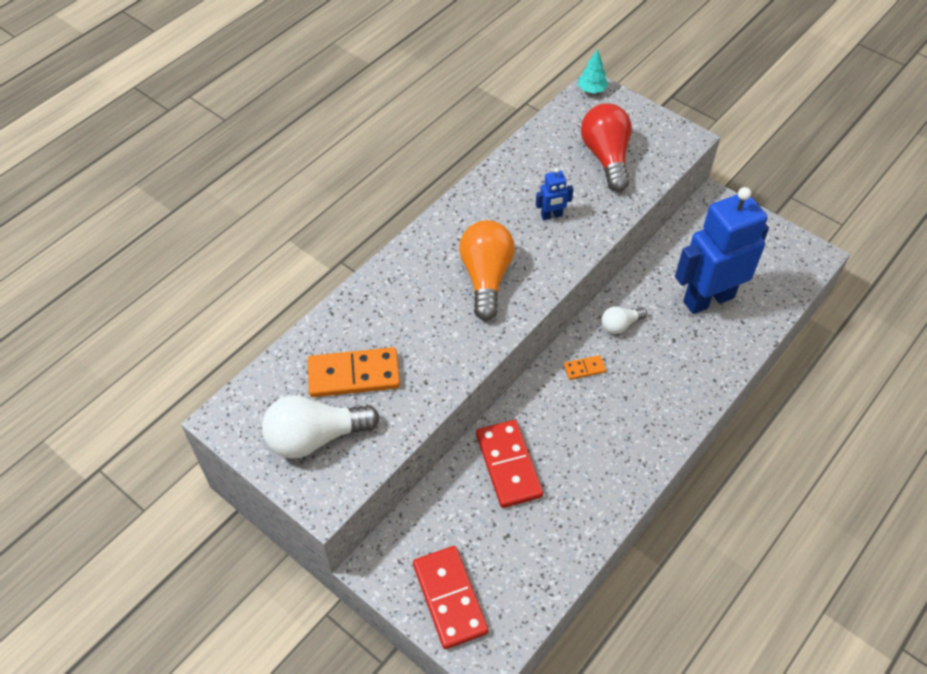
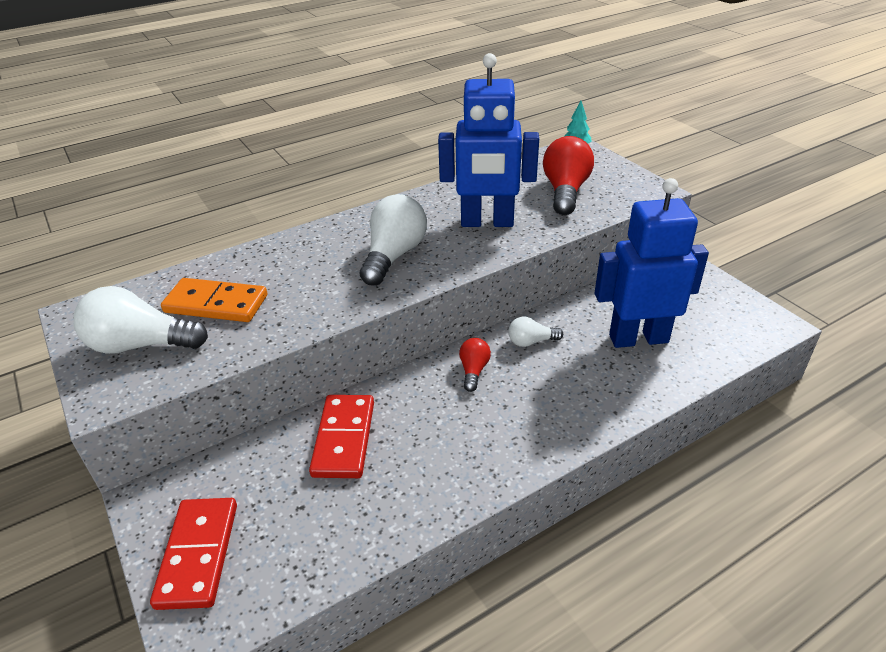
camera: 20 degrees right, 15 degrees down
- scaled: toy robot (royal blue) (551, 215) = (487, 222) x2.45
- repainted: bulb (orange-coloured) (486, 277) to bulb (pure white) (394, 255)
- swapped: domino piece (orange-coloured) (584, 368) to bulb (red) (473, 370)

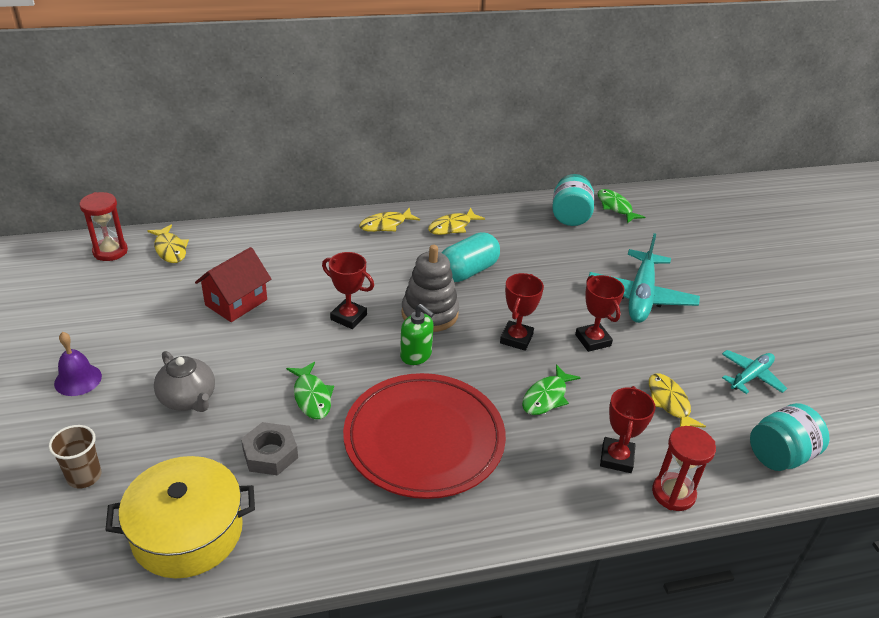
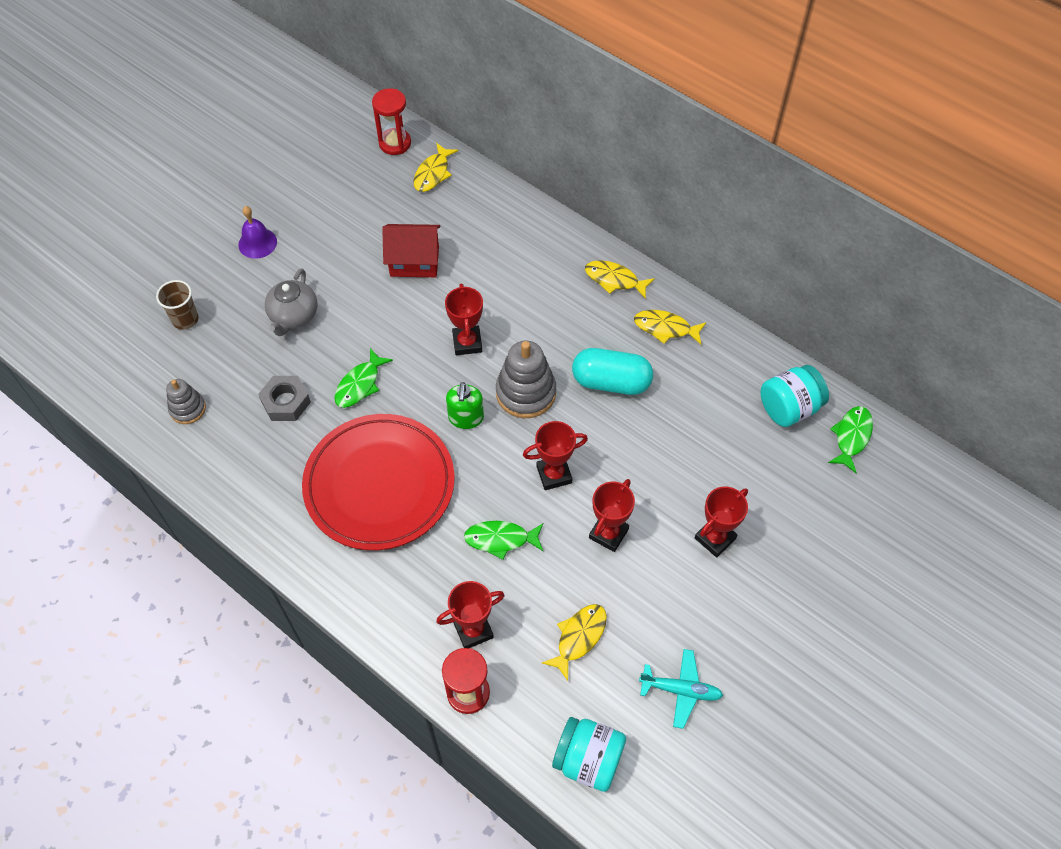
camera: 55 degrees right, 20 degrees up
- swapped: aeroplane (aqua) (640, 296) to prize cup (red) (715, 538)
- swapped: pot (golden) (187, 532) to stacking rings (gray) (188, 409)

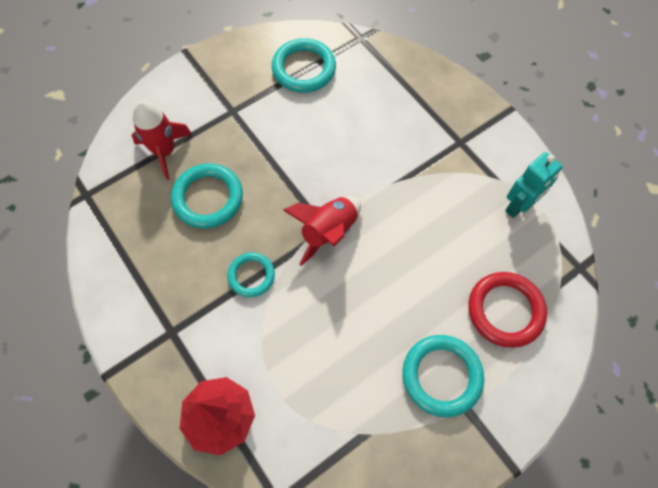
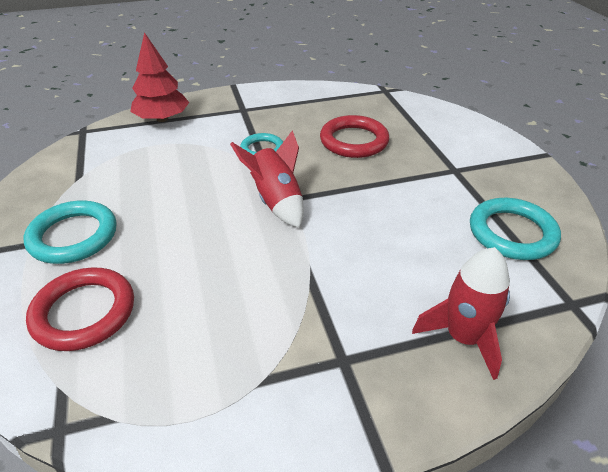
camera: 110 degrees right, 25 degrees down
- shifted: spaceship (red) (165, 151) to (463, 338)
- gone: toy robot (aqua) (519, 206)
- repainted: hoop (aqua) (208, 198) to hoop (red) (354, 141)

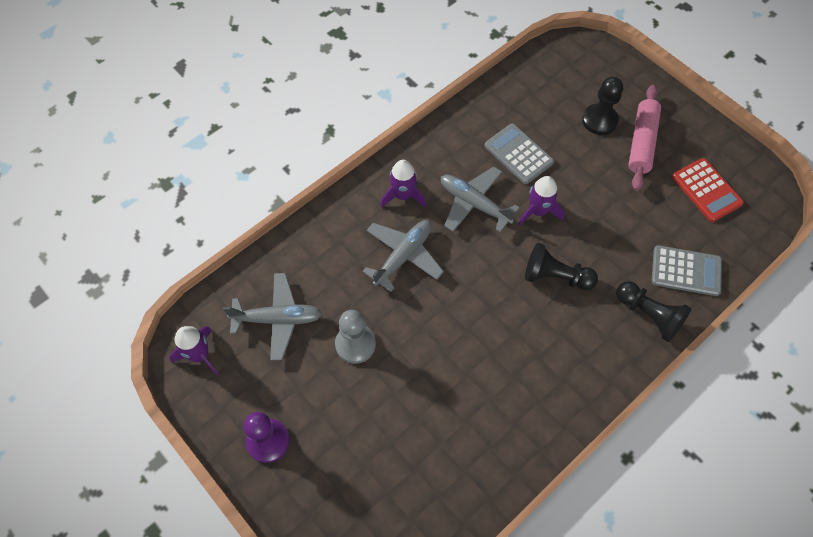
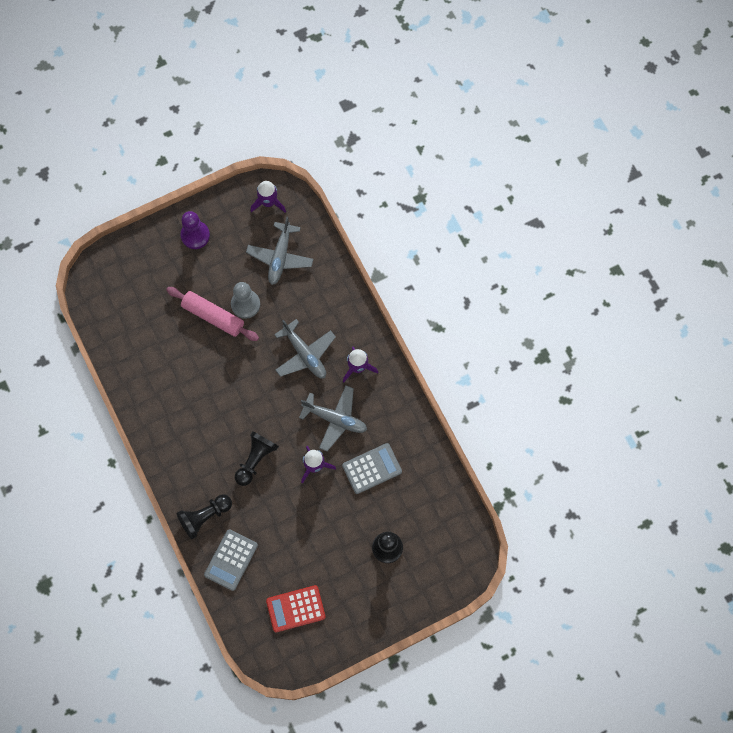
camera: 105 degrees right, 10 degrees up
- shifted: rolling pin (pink) (641, 142) to (213, 316)
- rotated: aeroplane (gray) (474, 204) = (335, 419) 60 degrees clockwise

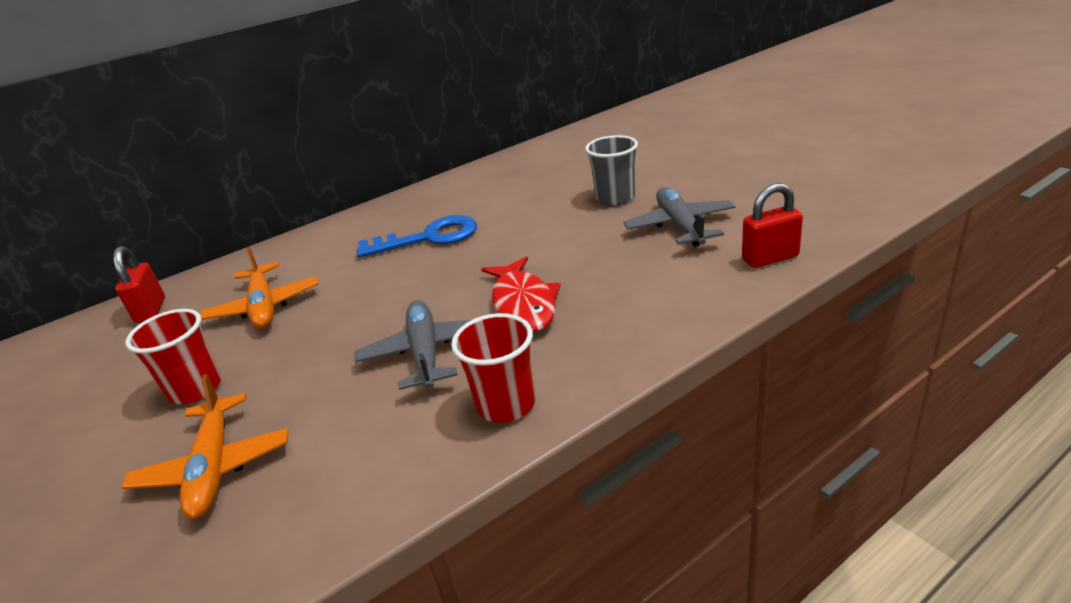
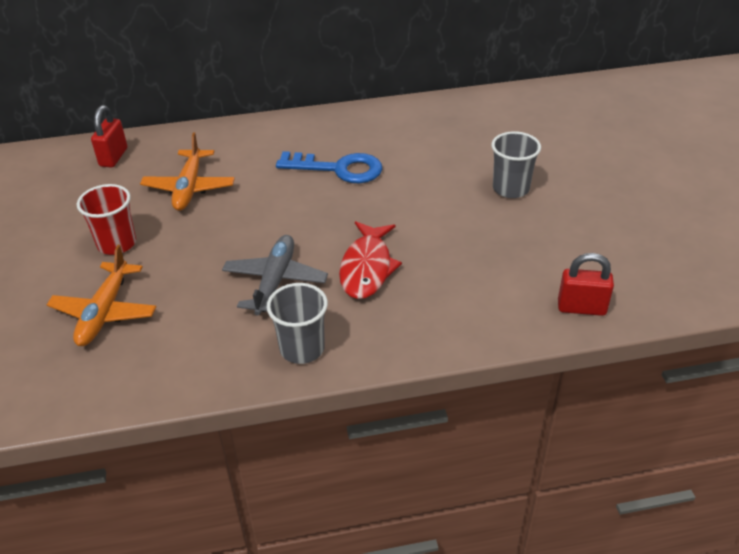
camera: 20 degrees right, 10 degrees up
- gone: aeroplane (gray) (680, 226)
- repainted: cup (red) (506, 404) to cup (gray) (302, 348)

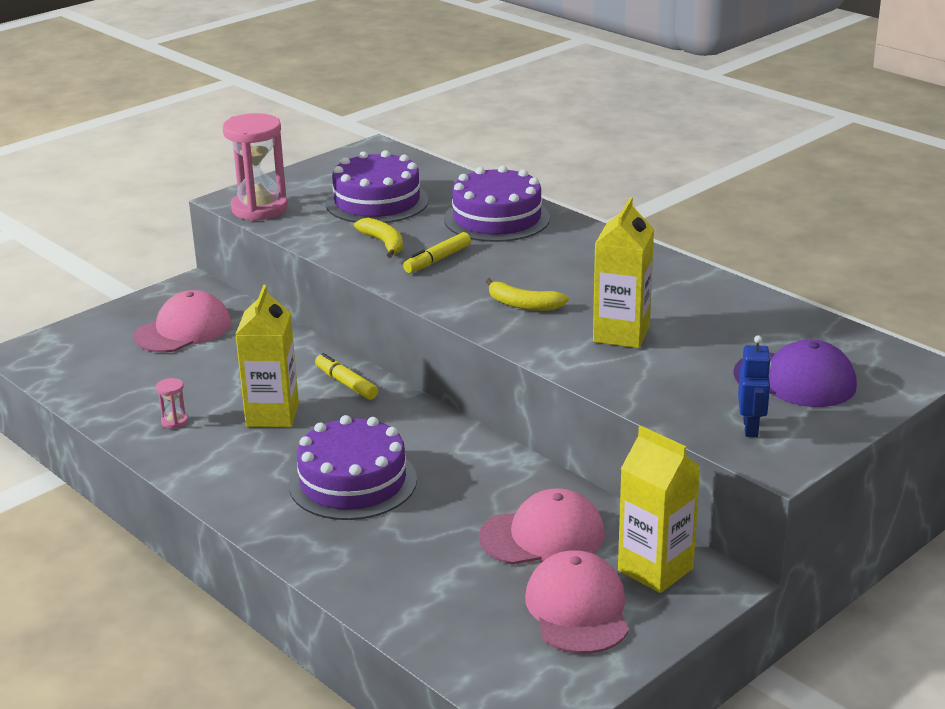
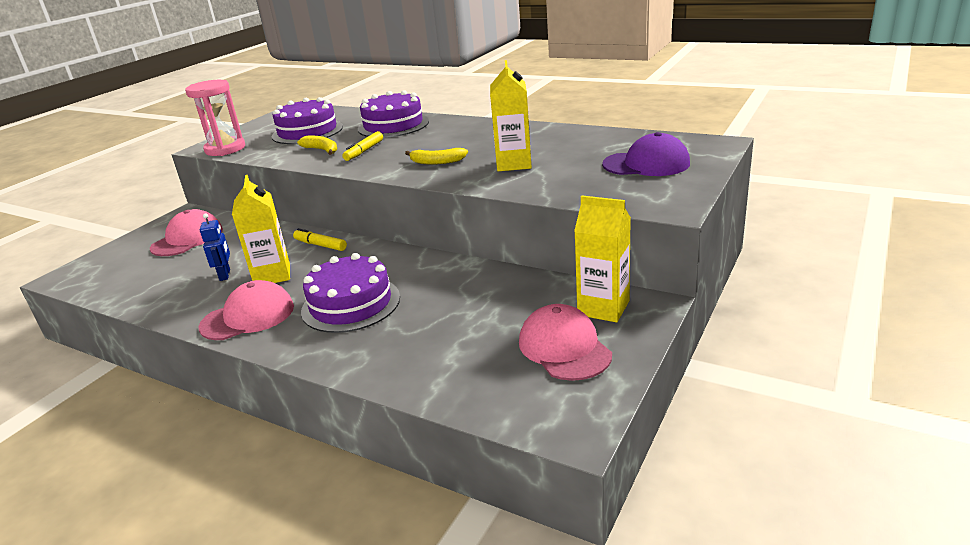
camera: 15 degrees left, 0 degrees up
- shifted: toy robot (royal blue) (751, 428) to (225, 275)
- gone: sand timer (pink) (174, 421)
- shifted: peaked cap (pink) (542, 536) to (248, 316)

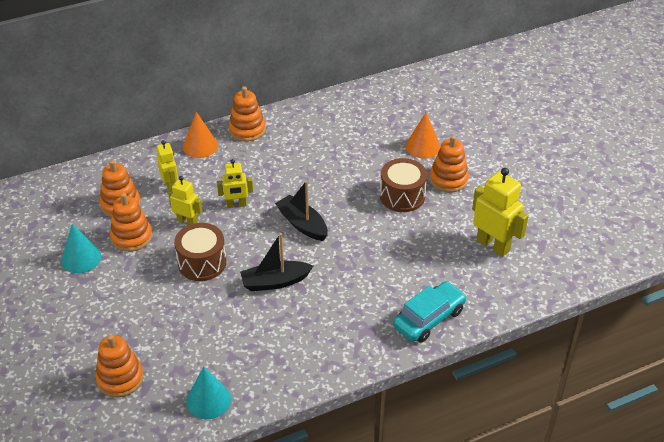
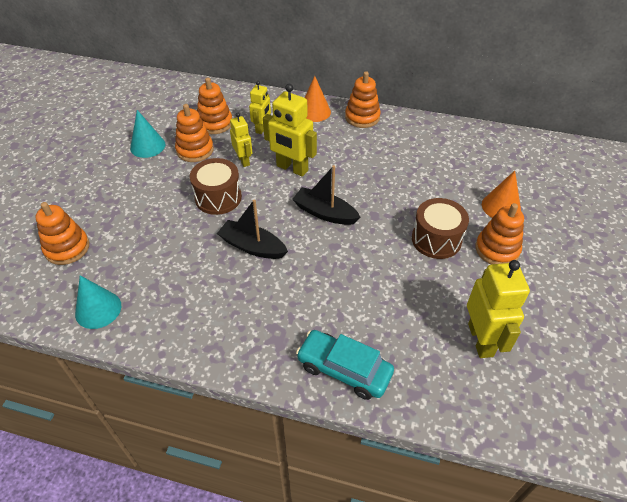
camera: 40 degrees right, 5 degrees up
- scaled: toy robot (golden) (236, 205) = (292, 168) x1.65
- rotated: sailboat (ebony) (302, 224) = (325, 213) 60 degrees counterclockwise
- rotated: car (aqua) (429, 318) = (344, 369) 150 degrees counterclockwise

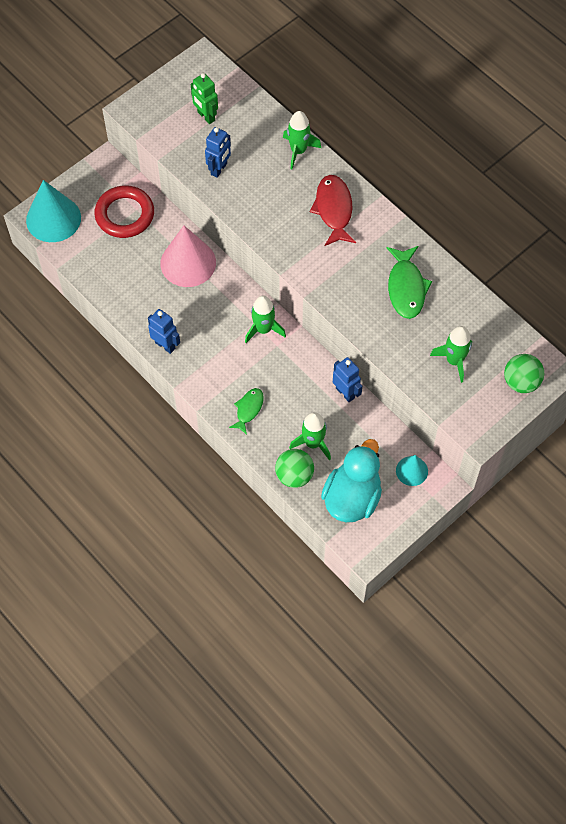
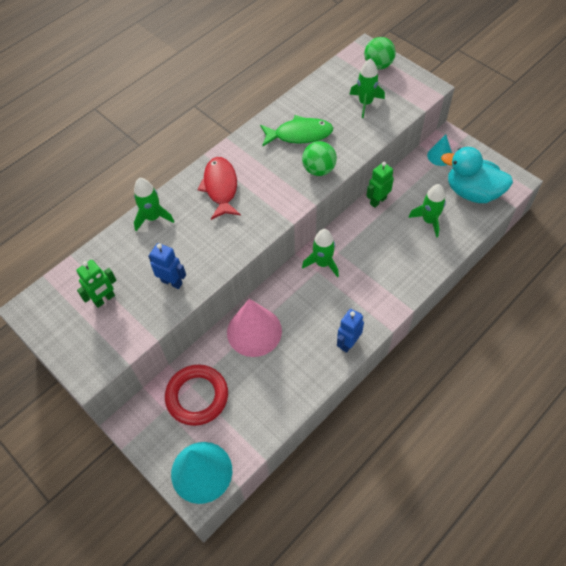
camera: 90 degrees left, 5 degrees down
- rotated: fish figure (red) (333, 210) = (220, 187) 90 degrees clockwise
- repainted: toy robot (royal blue) (345, 393) to toy robot (leaf-green) (378, 201)
- gone: fish figure (leaf-green) (248, 409)
- shifted: sphere (leaf-green) (294, 475) to (319, 169)

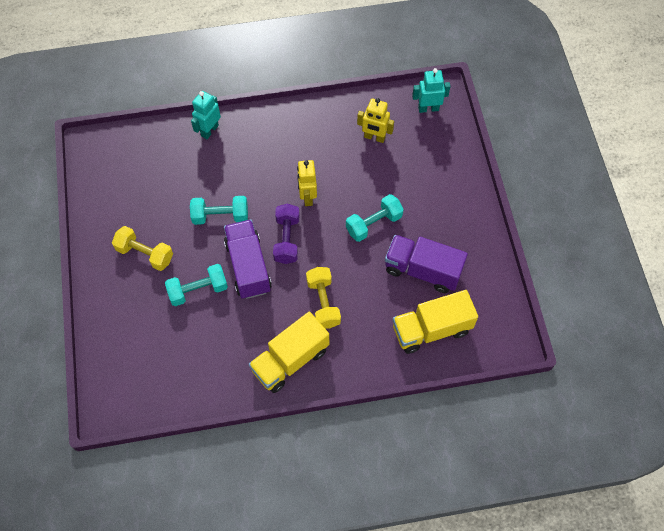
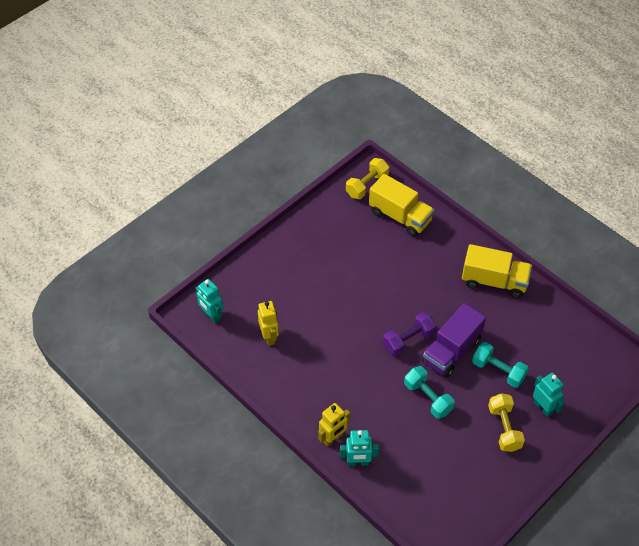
camera: 125 degrees left, 10 degrees down
- shifted: toy robot (golden) (307, 197) to (333, 438)
- gone: free weight (aqua) (373, 224)
- gone: truck (violet) (422, 270)
- shifted: free weight (golden) (323, 303) to (367, 185)
- new: toy robot (aqua) (543, 408)

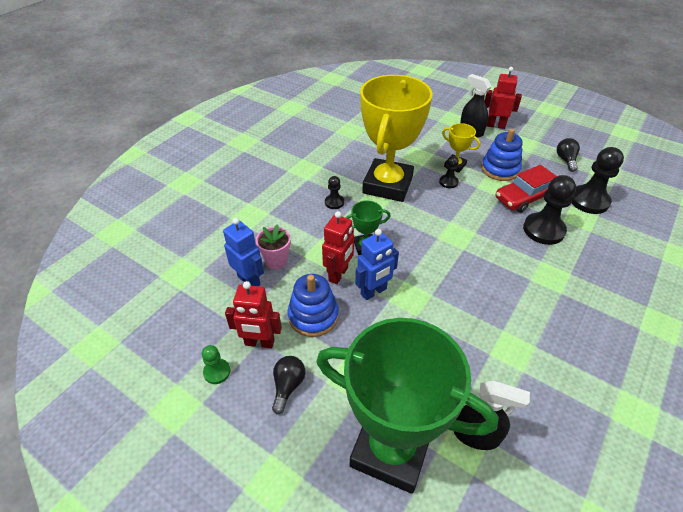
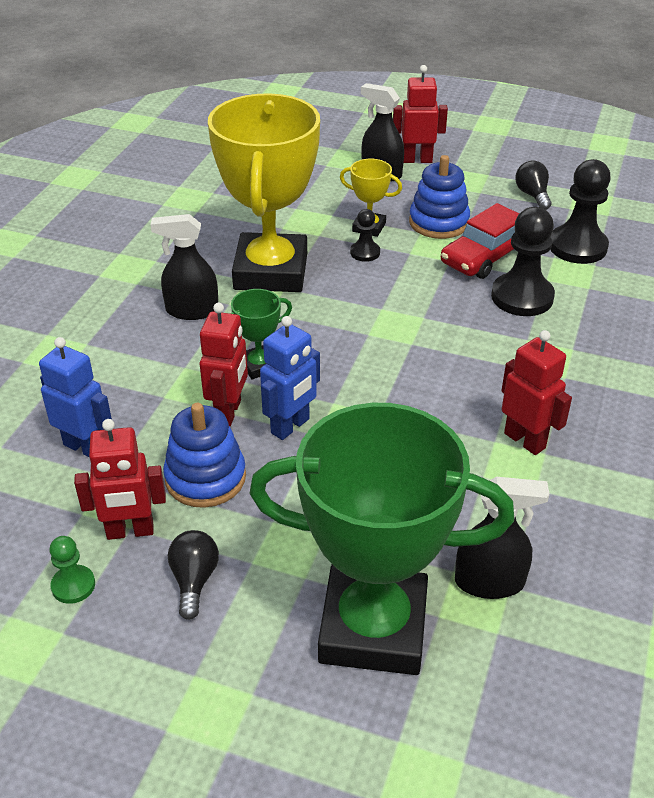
camera: 15 degrees left, 5 degrees down
- swapped: pawn (ebony) (334, 202) to spray cleaner (ebony) (191, 310)
- gone: plant pot (pink) (276, 261)
- new: toy robot (red) (525, 440)

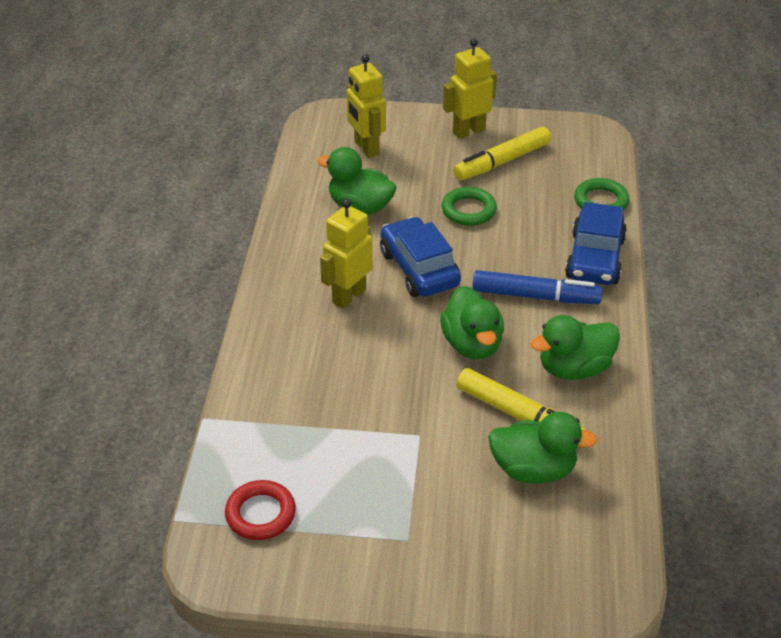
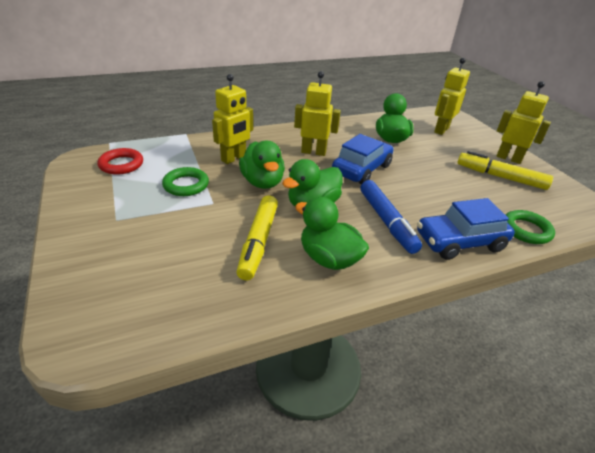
camera: 60 degrees right, 5 degrees down
- shifted: hoop (leaf-green) (468, 210) to (186, 185)
- shifted: rubber duck (leaf-green) (533, 469) to (262, 182)
- new: toy robot (golden) (234, 158)

